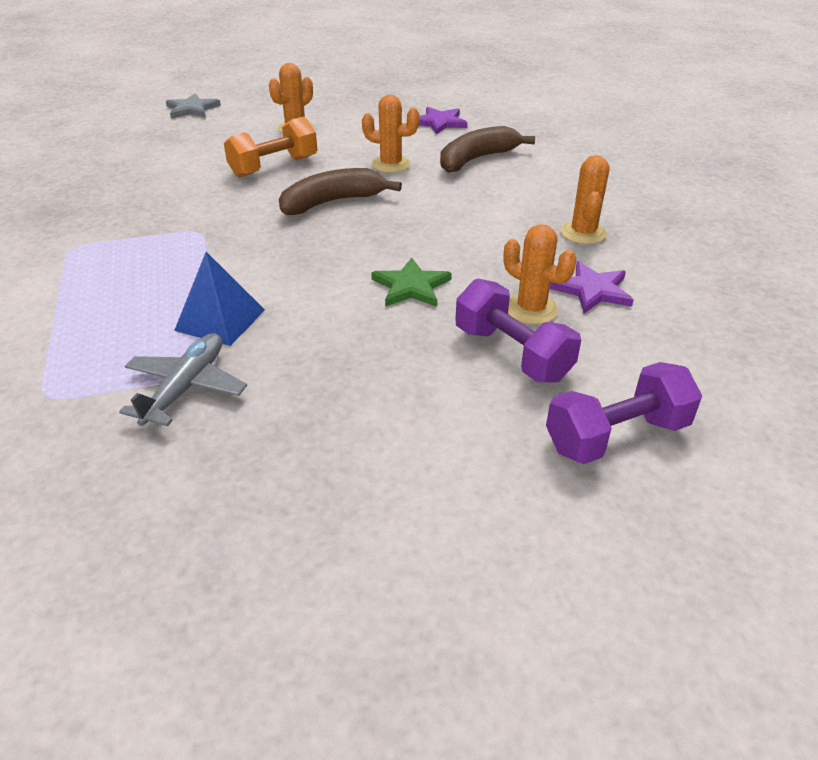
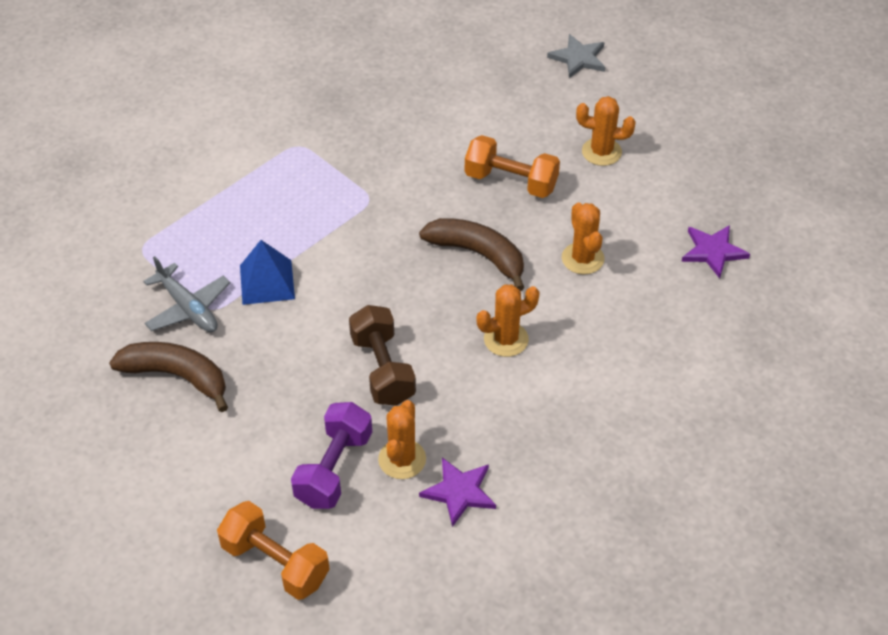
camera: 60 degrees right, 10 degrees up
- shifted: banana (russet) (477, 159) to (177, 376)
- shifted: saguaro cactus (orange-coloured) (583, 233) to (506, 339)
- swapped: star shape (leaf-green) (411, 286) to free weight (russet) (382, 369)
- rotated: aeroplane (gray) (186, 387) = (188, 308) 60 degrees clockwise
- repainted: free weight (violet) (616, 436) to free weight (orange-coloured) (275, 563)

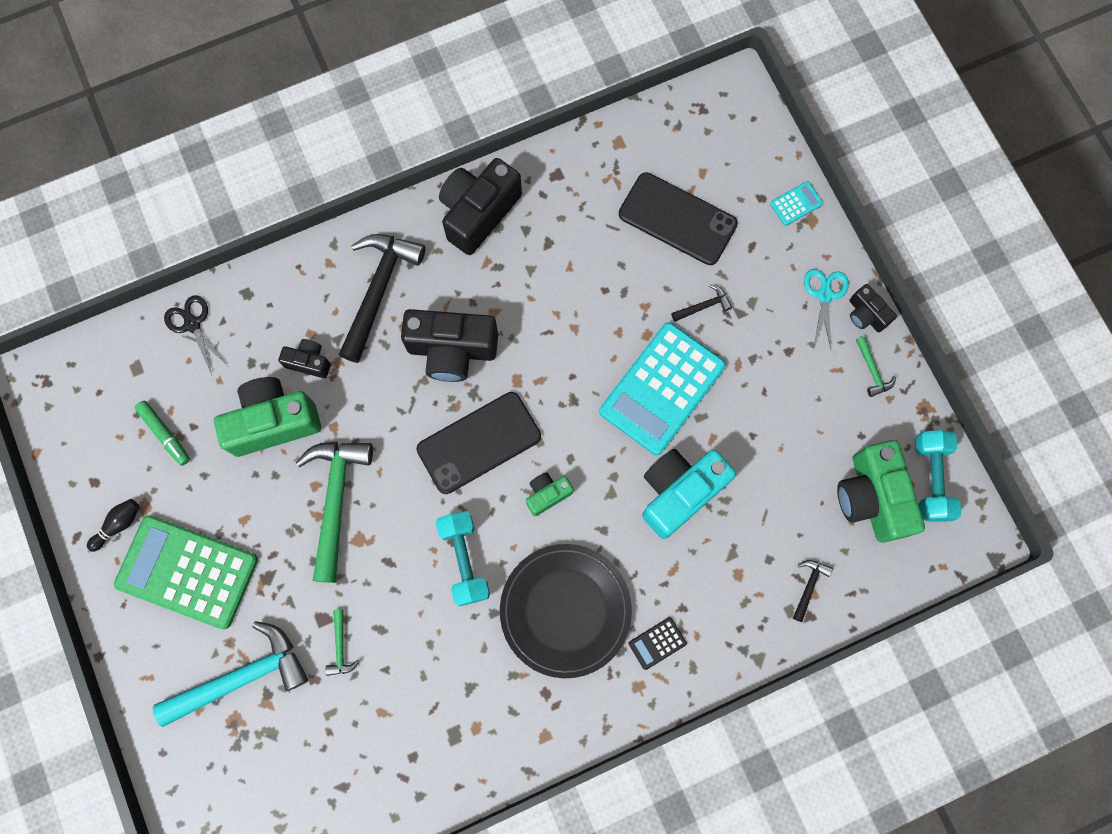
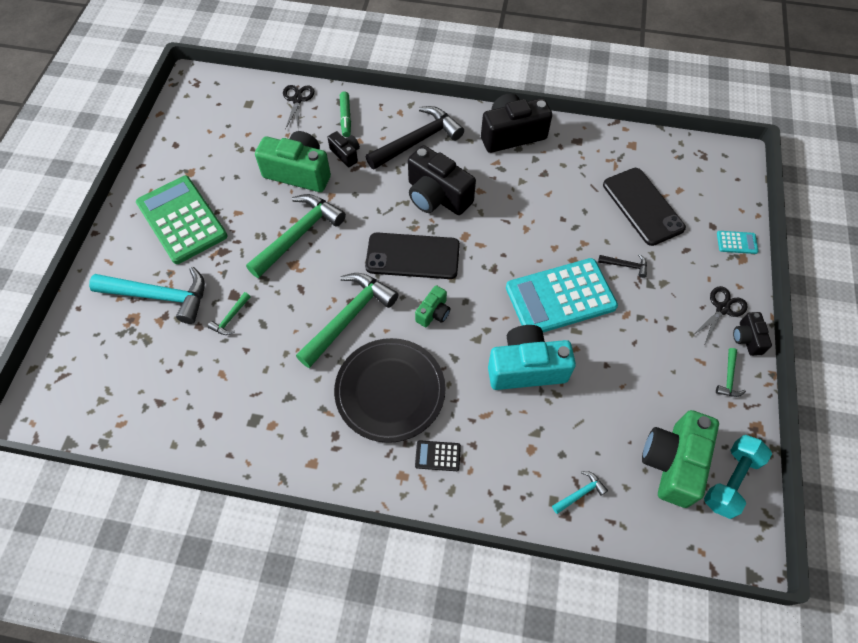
camera: 35 degrees right, 15 degrees down
- repainted: scissors (aqua) (825, 295) to scissors (ebony) (722, 309)
- shifted: marker pen (leaf-green) (165, 434) to (345, 118)
- rotated: compact camera (leaf-green) (547, 494) = (433, 313) 120 degrees clockwise
- gone: skittle (ebony) (118, 525)
- swapped: free weight (aqua) (464, 560) to carpenter's hammer (leaf-green) (349, 317)
- repainted: carpenter's hammer (ebony) (808, 586) to carpenter's hammer (aqua) (580, 493)

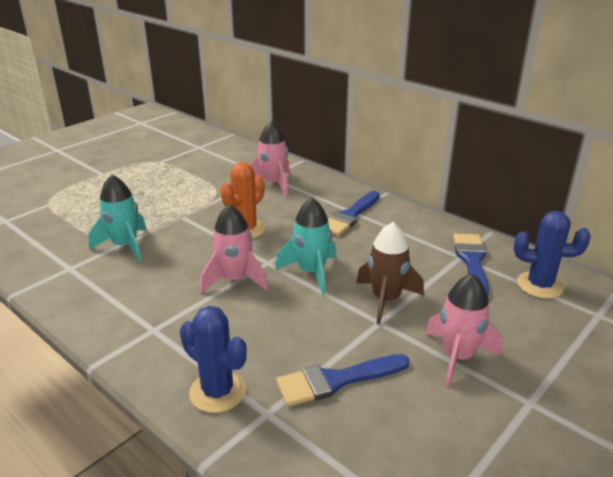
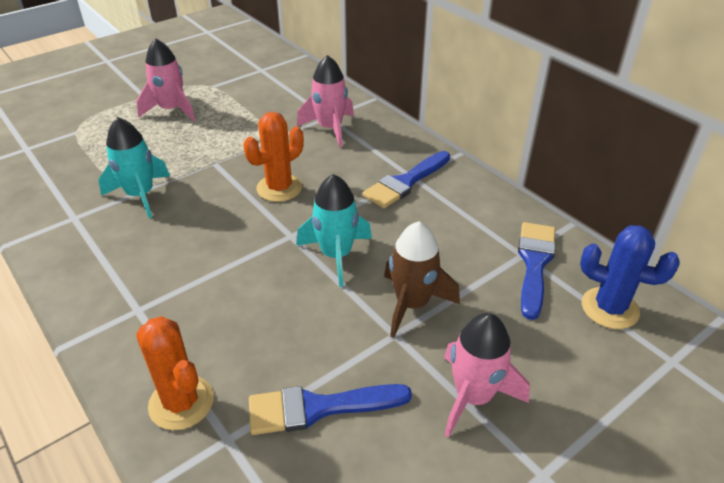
camera: 10 degrees right, 10 degrees up
- shifted: spaceship (pink) (235, 280) to (172, 110)
- repainted: saguaro cactus (royal blue) (217, 392) to saguaro cactus (orange-coloured) (181, 402)

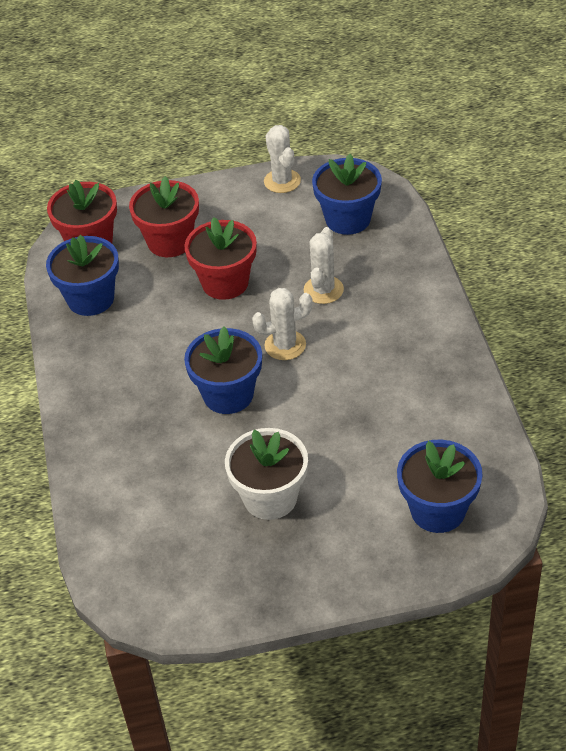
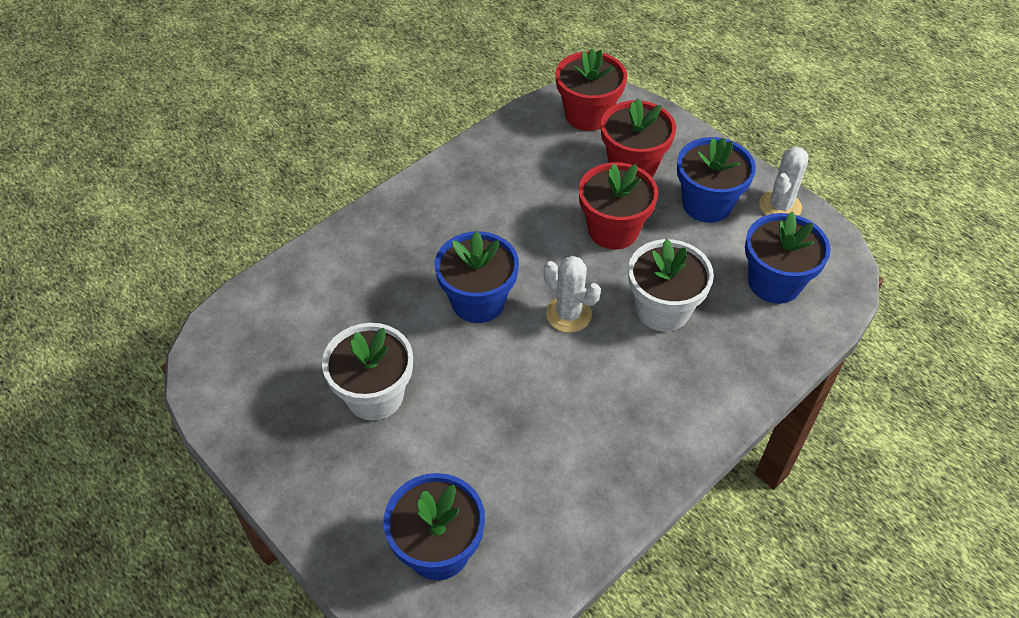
camera: 55 degrees right, 5 degrees up
- swapped: saguaro cactus (pure white) (323, 290) to plant pot (pure white) (662, 309)
- shifted: plant pot (royal blue) (90, 299) to (707, 204)

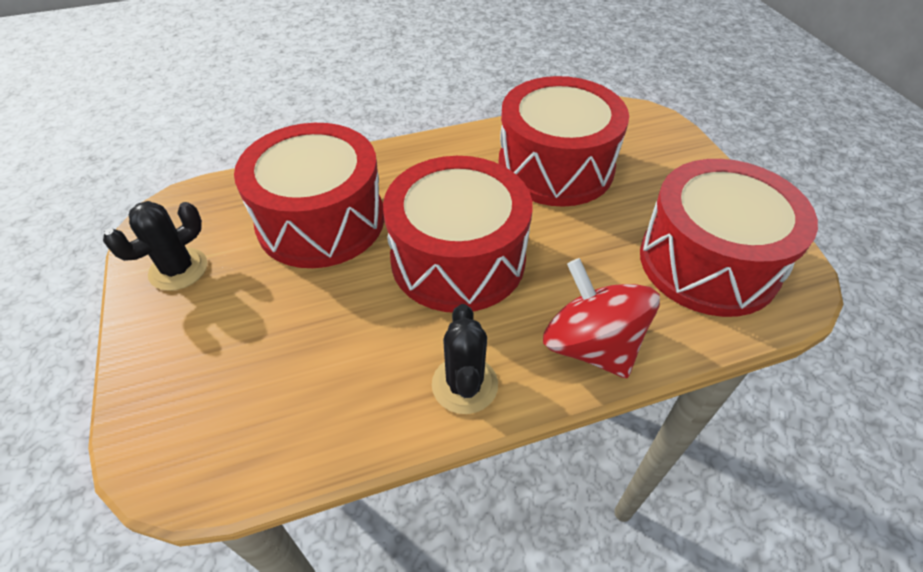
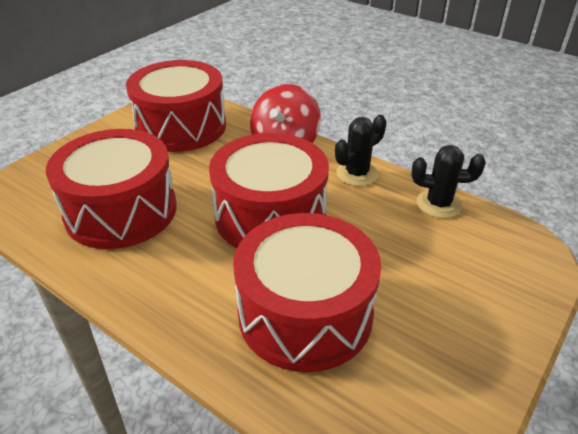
camera: 125 degrees left, 10 degrees down
- shifted: saguaro cactus (ebony) (178, 269) to (438, 204)

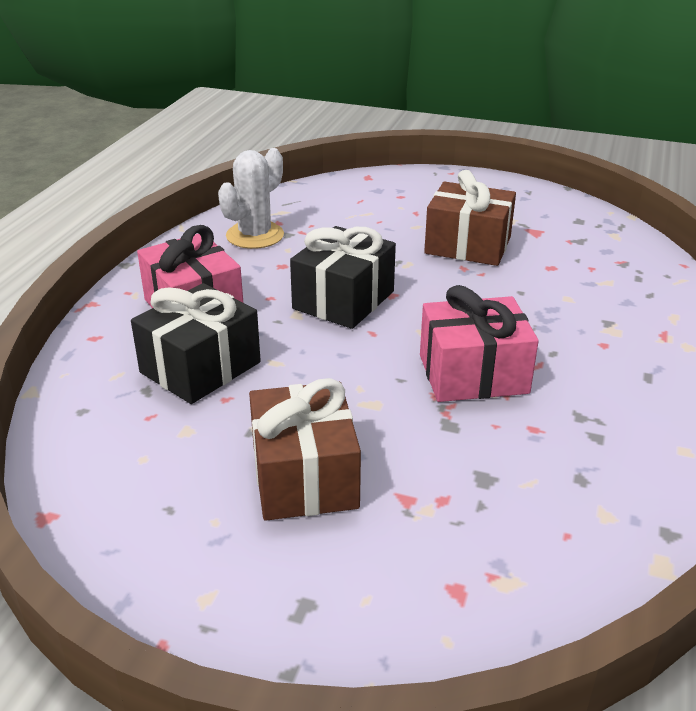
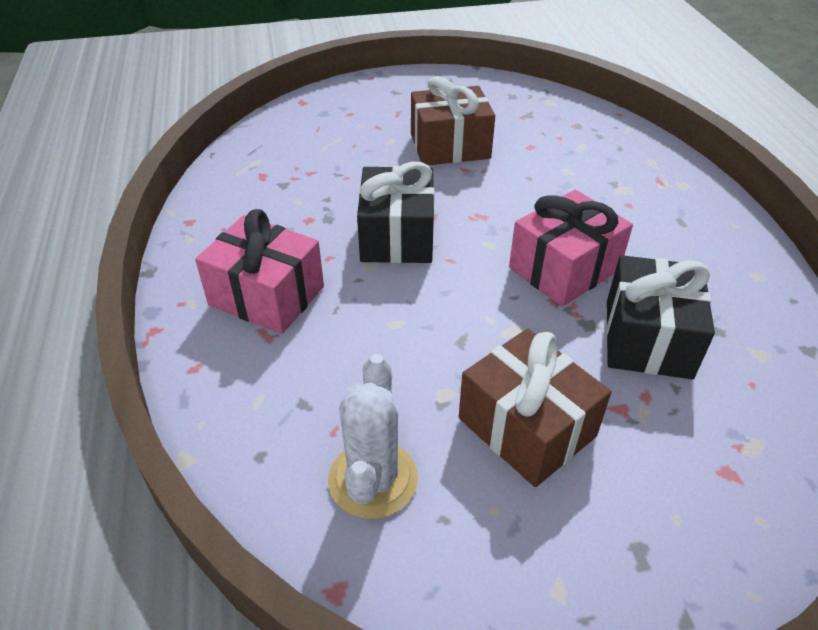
camera: 30 degrees left, 10 degrees up
- shifted: saguaro cactus (pure white) (255, 235) to (373, 479)
- shifted: wrapped gift (ebony) (200, 367) to (647, 338)

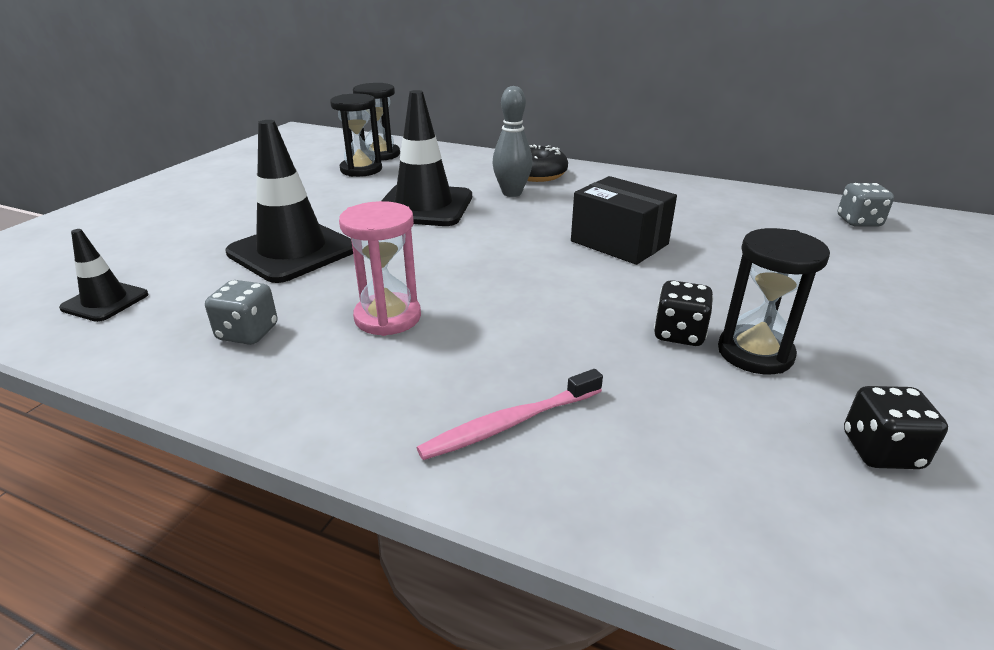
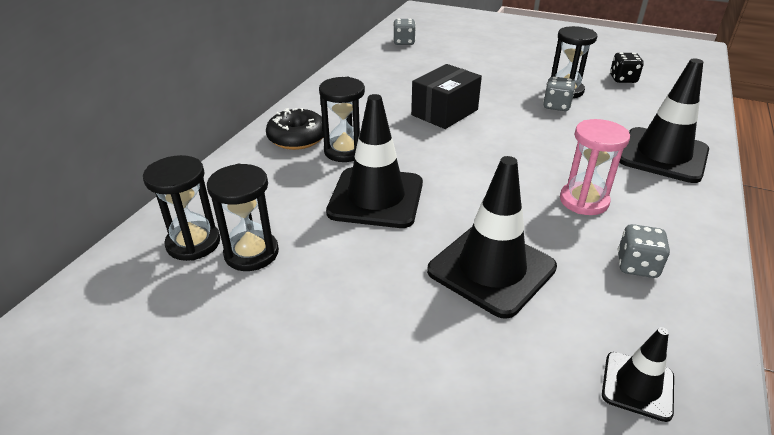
camera: 90 degrees left, 5 degrees up
- swapped: skittle (gray) (512, 193) to sand timer (ebony) (345, 151)
- repainted: game die (ebony) (679, 334) to game die (gray) (556, 106)
- swapped: toothbrush (pink) (509, 423) to road cone (ebony) (662, 155)

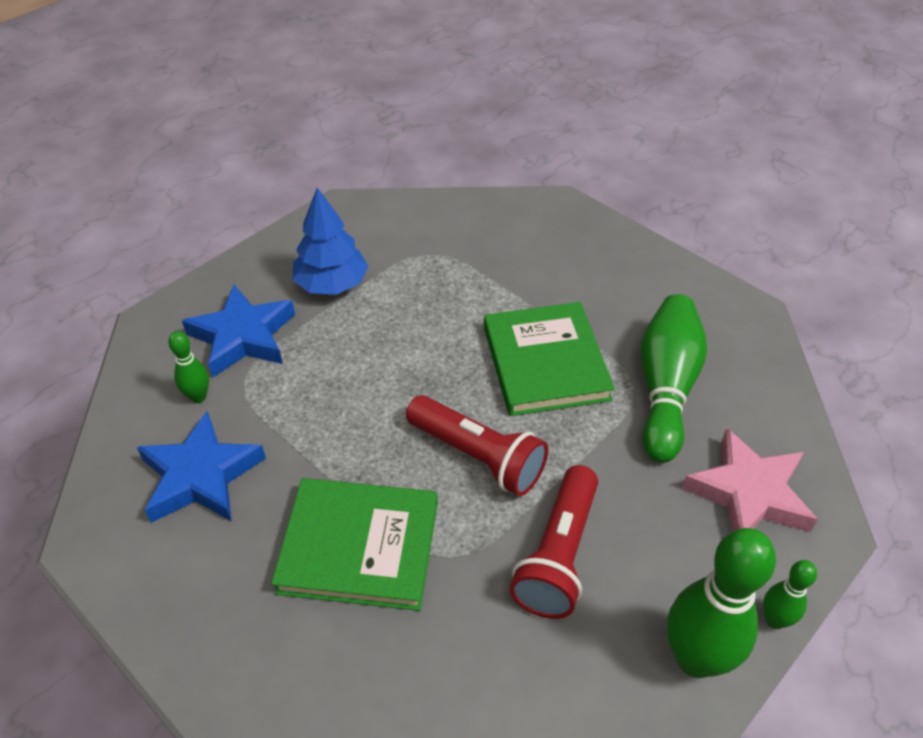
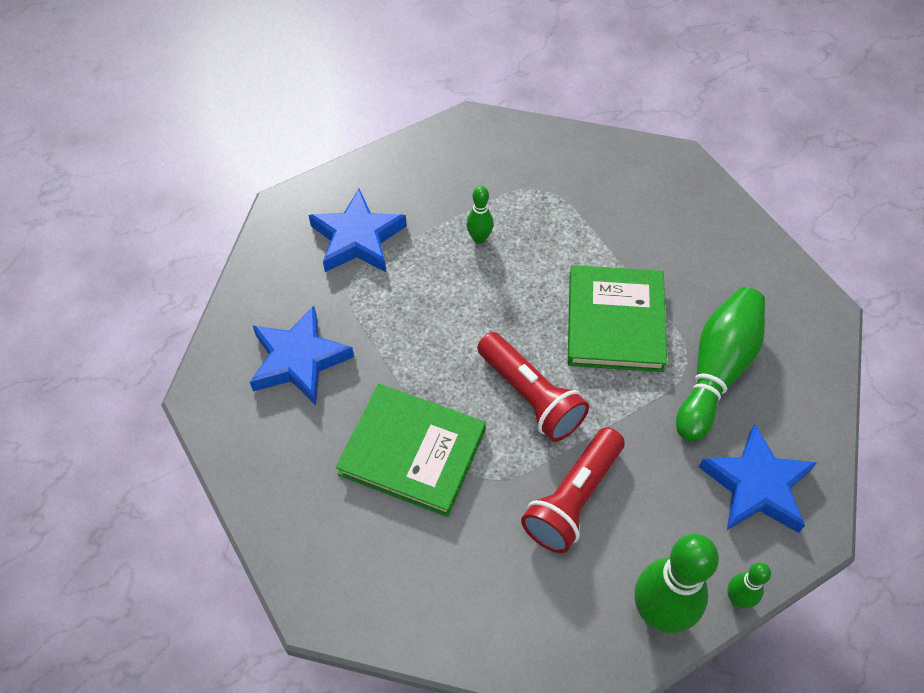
camera: 15 degrees right, 10 degrees up
- gone: tree (royal blue) (332, 284)
- shifted: skittle (leaf-green) (198, 397) to (479, 238)
- repainted: star shape (pink) (749, 493) to star shape (royal blue) (756, 486)

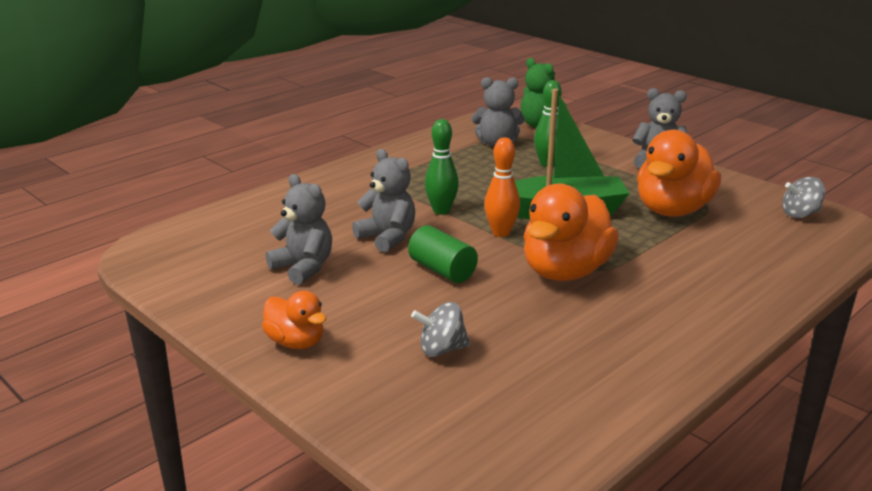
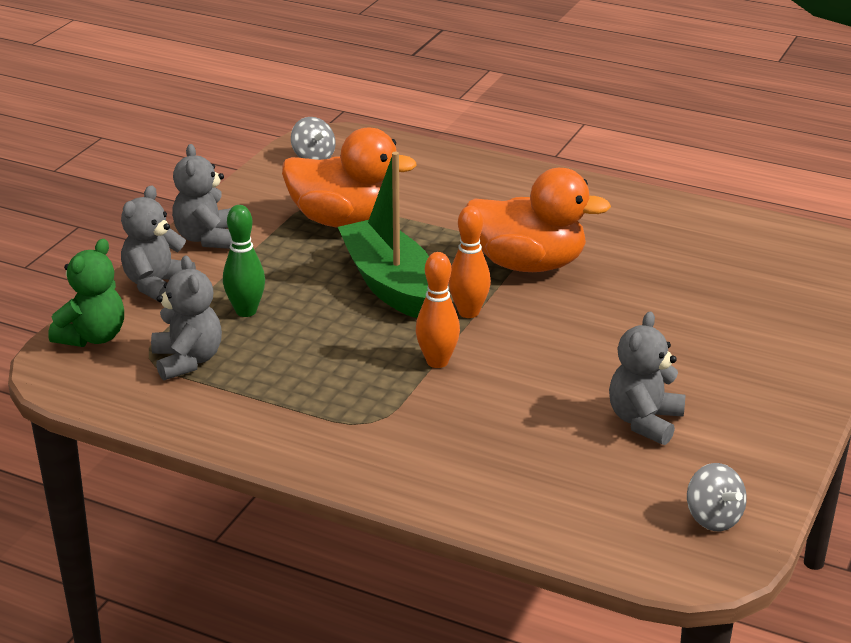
camera: 110 degrees left, 5 degrees up
- repainted: skittle (leaf-green) (441, 211) to skittle (orange-coloured) (437, 362)
- shifted: teddy bear (gray) (387, 237) to (157, 285)
- gone: cylinder (leaf-green) (442, 270)
- gone: rubber duck (orange-coloured) (296, 342)
- shifted: whirligig (gray) (441, 349) to (713, 518)

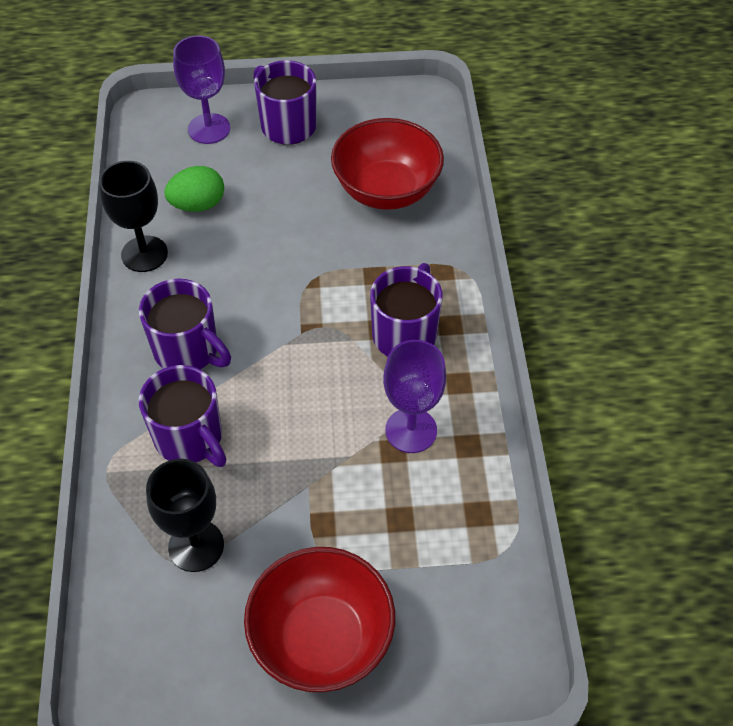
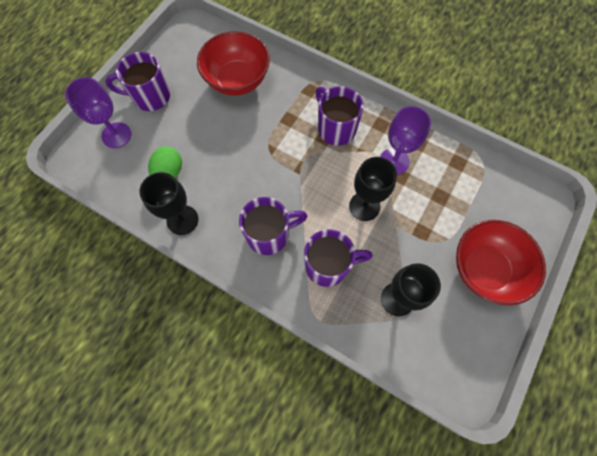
camera: 55 degrees left, 15 degrees up
- new: goblet (ebony) (364, 206)

